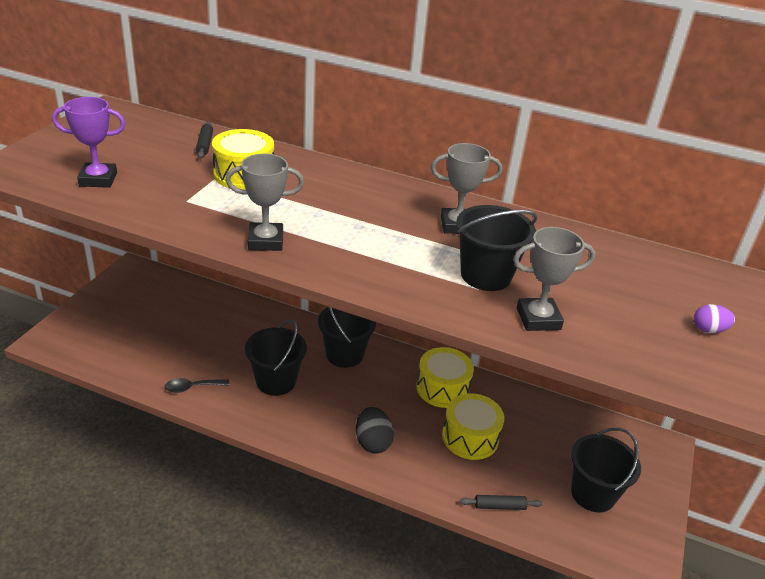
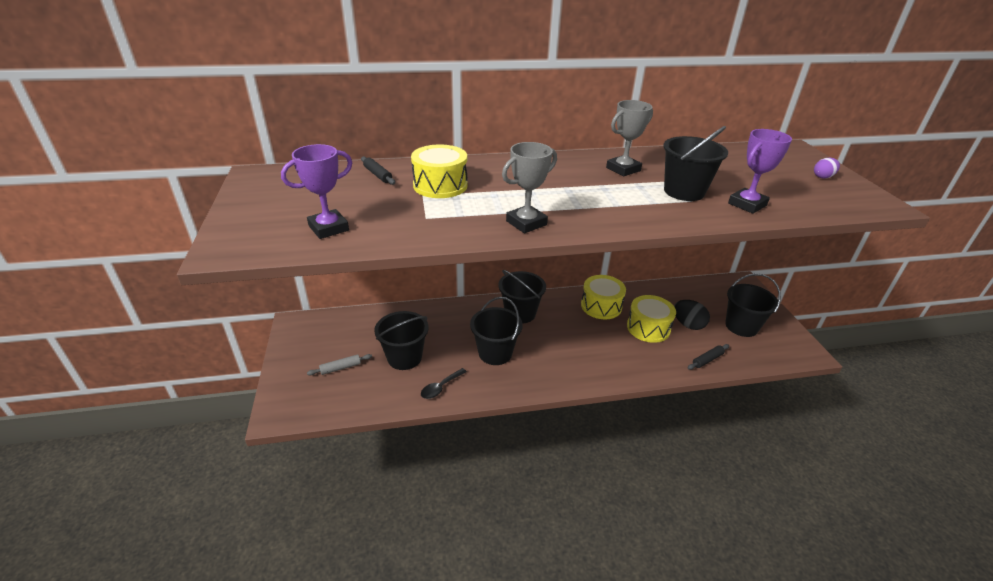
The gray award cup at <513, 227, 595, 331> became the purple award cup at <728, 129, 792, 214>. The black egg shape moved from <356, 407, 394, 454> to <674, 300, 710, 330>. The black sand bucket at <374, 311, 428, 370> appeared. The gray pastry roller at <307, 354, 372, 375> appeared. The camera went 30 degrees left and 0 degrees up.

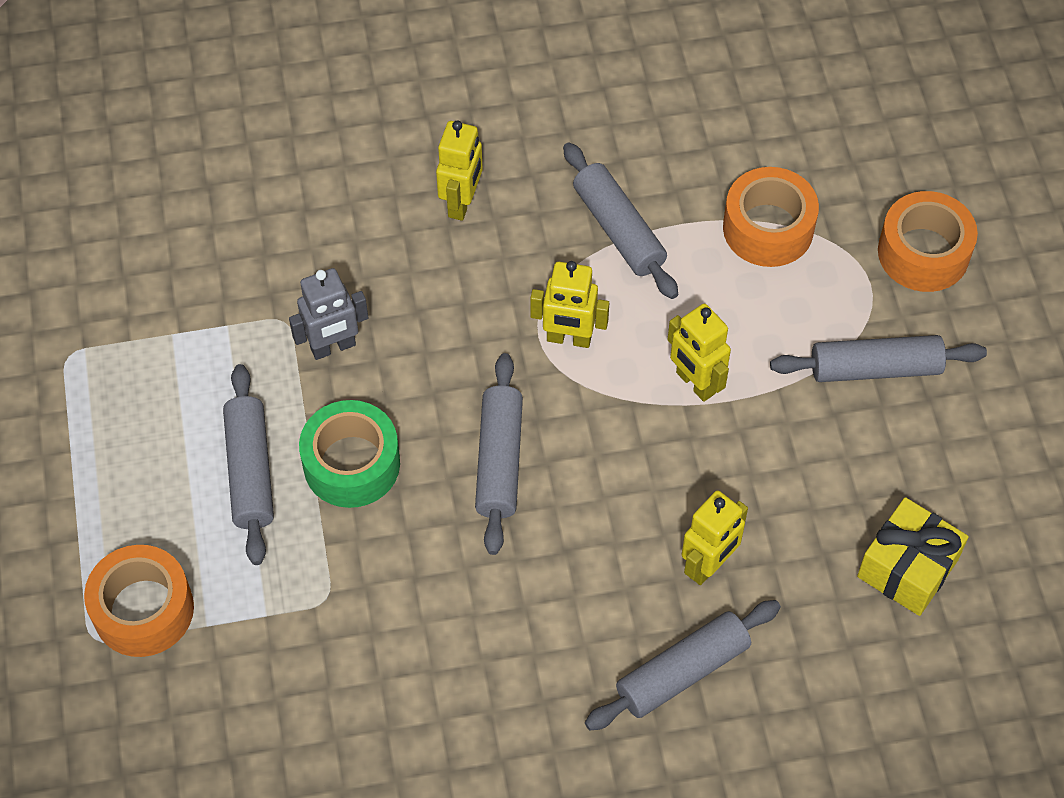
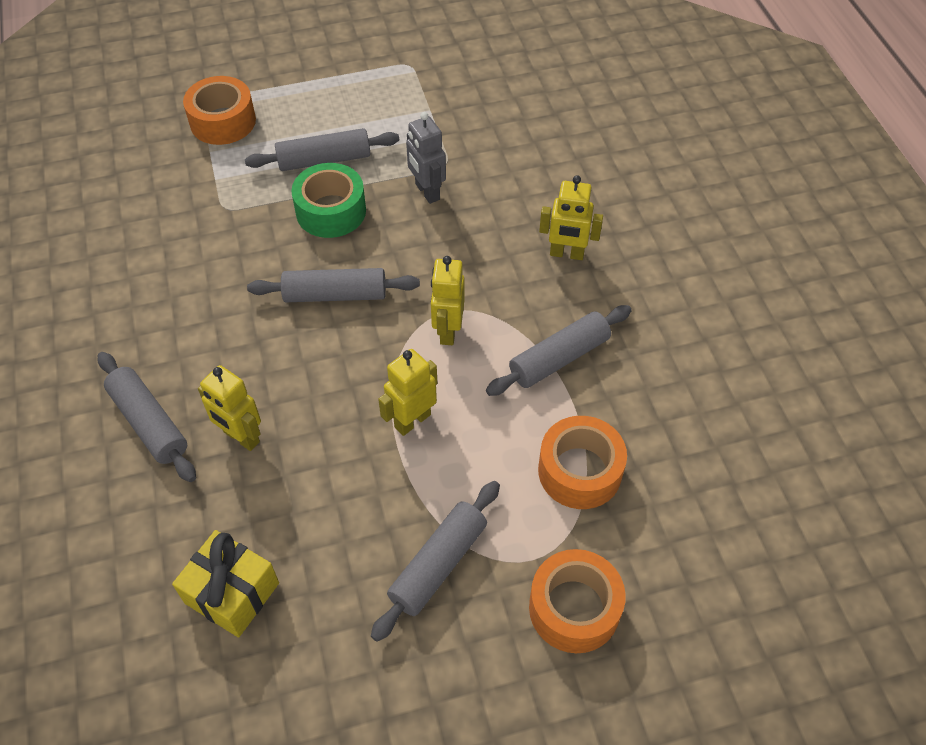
The gray pastry roller at <770, 335, 987, 382> turned 45 degrees clockwise. The camera went 85 degrees right and 5 degrees down.

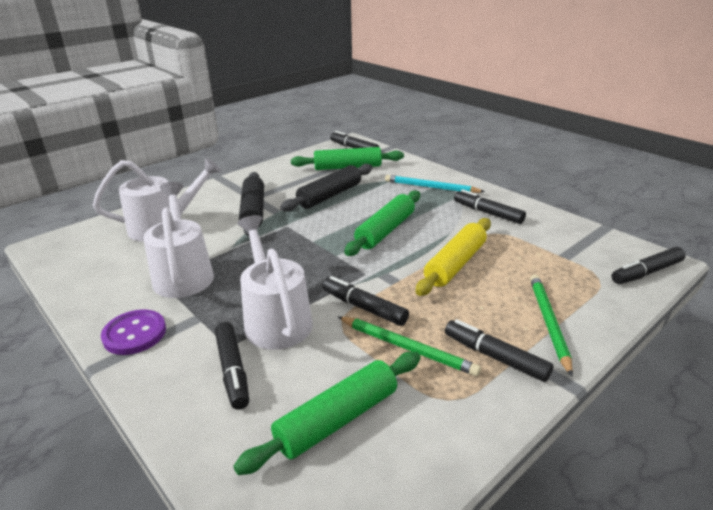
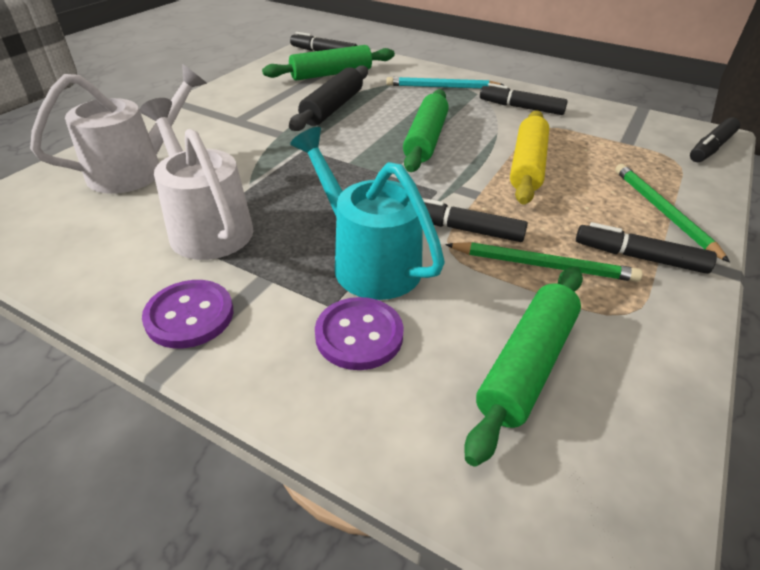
The black pastry roller at <239, 172, 264, 236> disappeared. The white sprinkling can at <237, 215, 313, 350> became the turquoise sprinkling can at <290, 127, 445, 300>. The black felt pen at <215, 322, 249, 410> was replaced by the purple sewing button at <315, 297, 404, 370>. The camera went 20 degrees left and 10 degrees up.

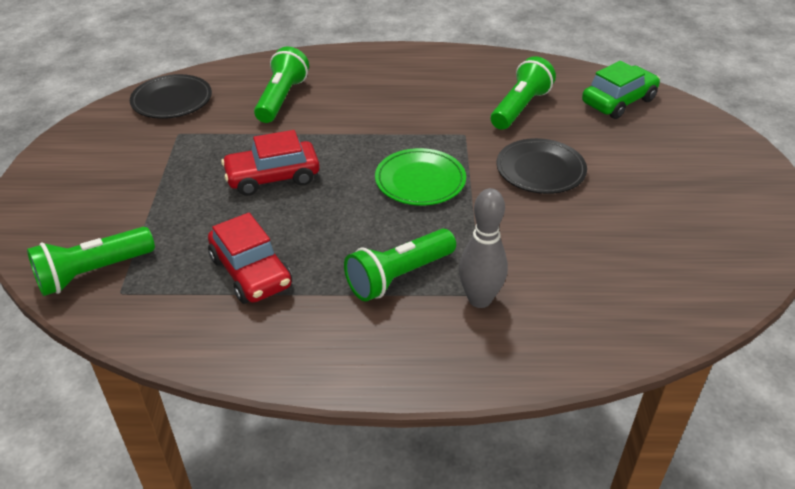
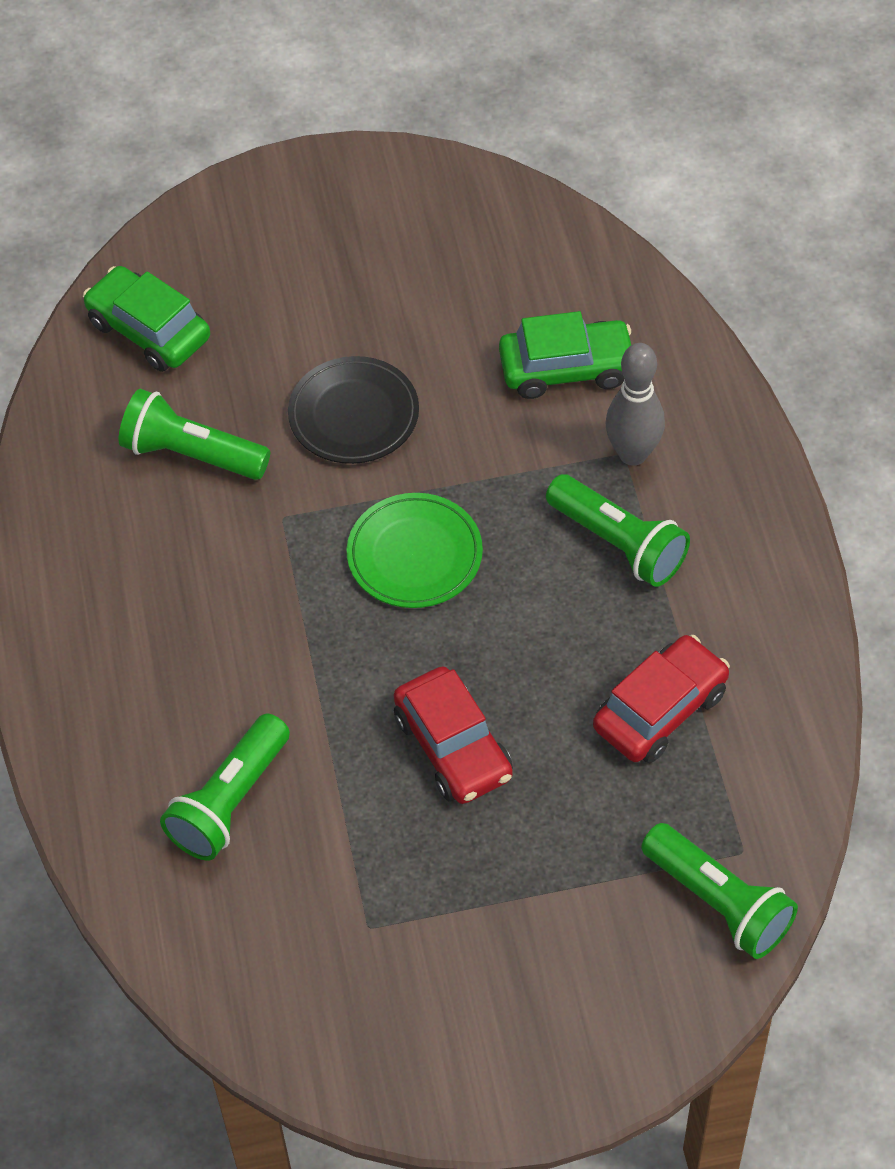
The emerald torch at <254, 47, 309, 123> turned 60 degrees counterclockwise. The black flat dish at <130, 74, 212, 119> disappeared. The emerald car at <499, 311, 631, 399> appeared. The camera went 100 degrees left and 15 degrees up.

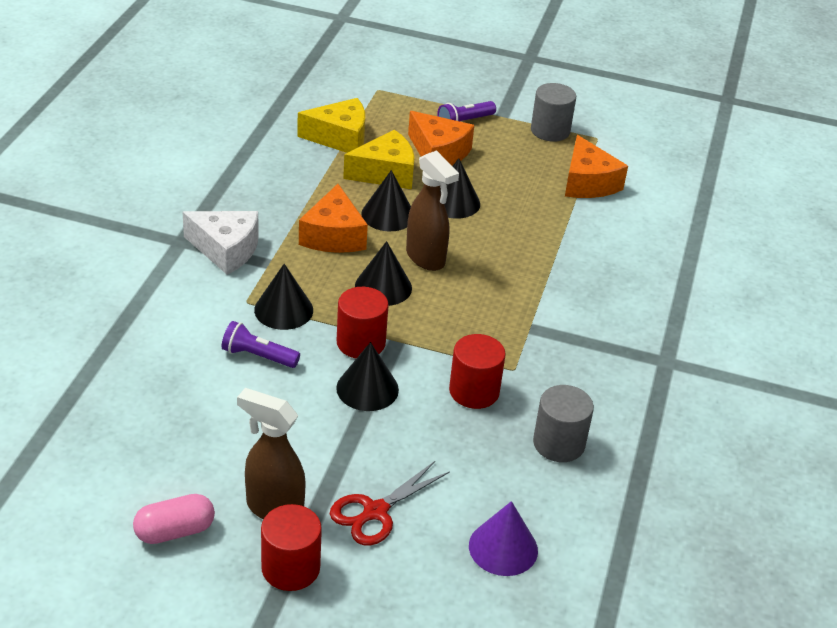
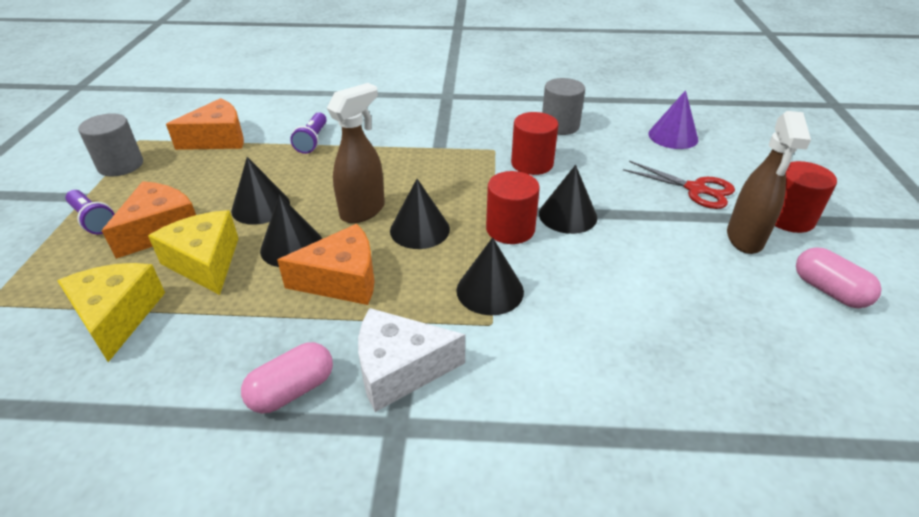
The white cheese at <182, 211, 259, 275> turned 105 degrees counterclockwise. The purple torch moved from <222, 321, 300, 368> to <290, 112, 327, 154>. The rose-pink pill shape at <241, 342, 333, 414> appeared. The camera went 100 degrees left and 0 degrees up.

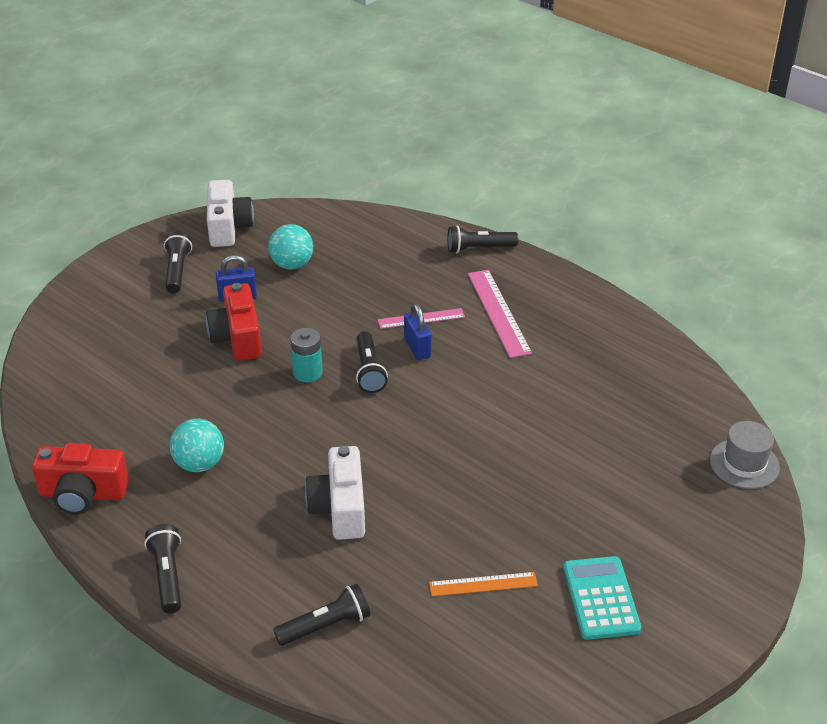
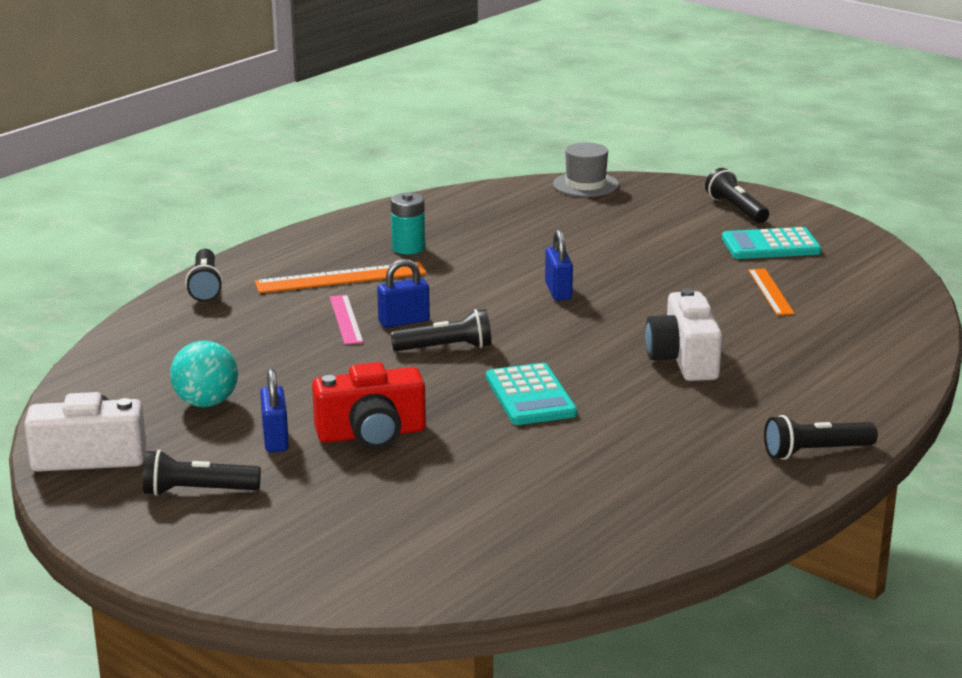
The rose-pink ruler at <468, 270, 532, 358> became the orange-coloured ruler at <255, 262, 426, 293>. The turquoise power cell moved from <290, 328, 323, 383> to <391, 192, 425, 255>. The turquoise play ball at <170, 419, 224, 472> disappeared. The scarlet camera at <32, 443, 129, 515> disappeared. The white camera at <305, 446, 365, 540> turned 90 degrees clockwise. The black torch moved from <273, 583, 370, 646> to <705, 168, 769, 223>. The royal blue lock at <545, 230, 573, 301> appeared. The turquoise adding machine at <486, 363, 577, 425> appeared. The camera went 90 degrees left and 15 degrees down.

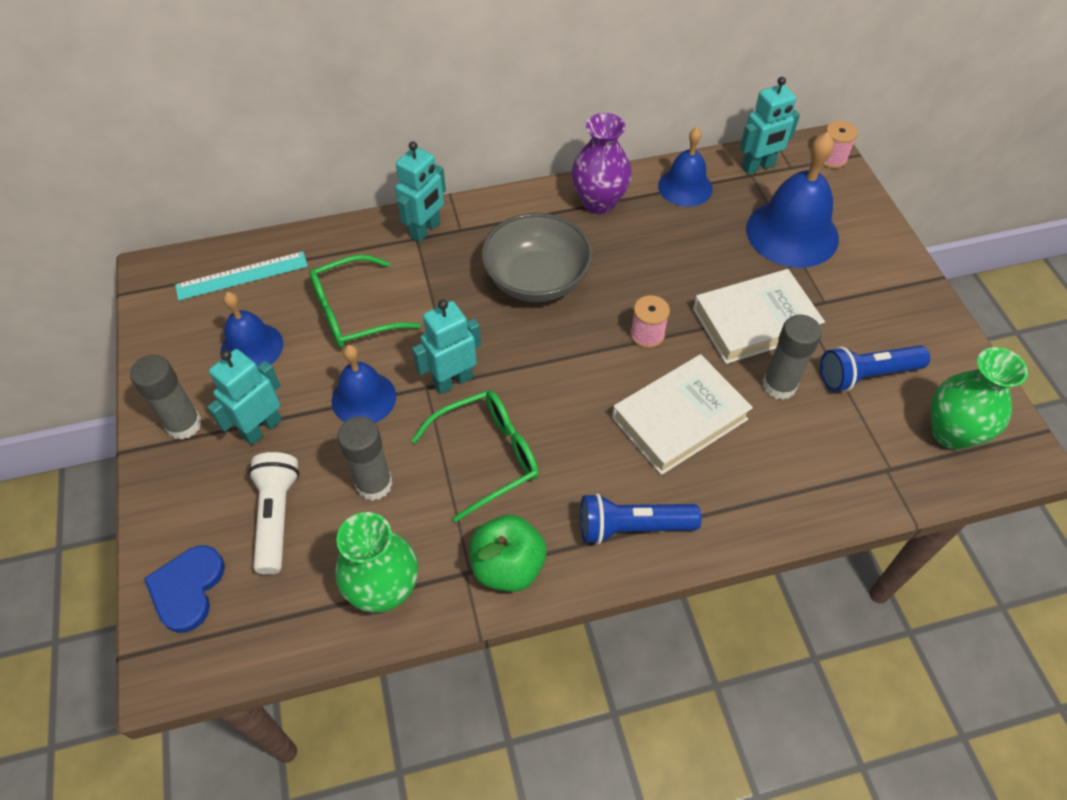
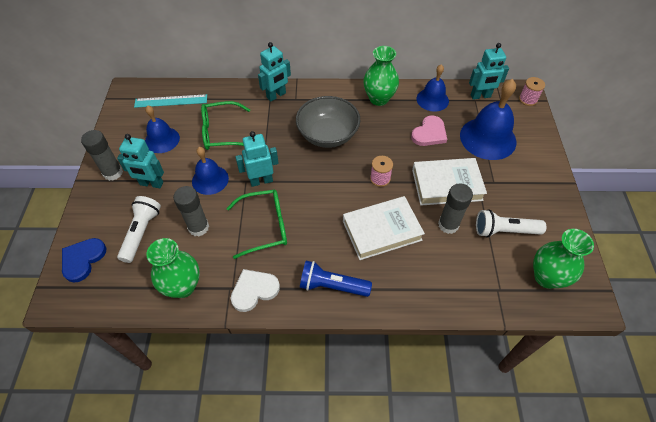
The purple flower vase at <571, 113, 632, 214> became the emerald flower vase at <363, 46, 399, 106>. The royal blue torch at <820, 345, 930, 392> became the white torch at <476, 209, 546, 237>. The turquoise robot at <207, 349, 282, 445> turned 135 degrees counterclockwise. The emerald apple at <469, 515, 547, 592> was replaced by the white heart shape at <231, 269, 280, 312>. The rose-pink heart shape at <411, 115, 447, 146> appeared. The camera went 15 degrees right and 0 degrees up.

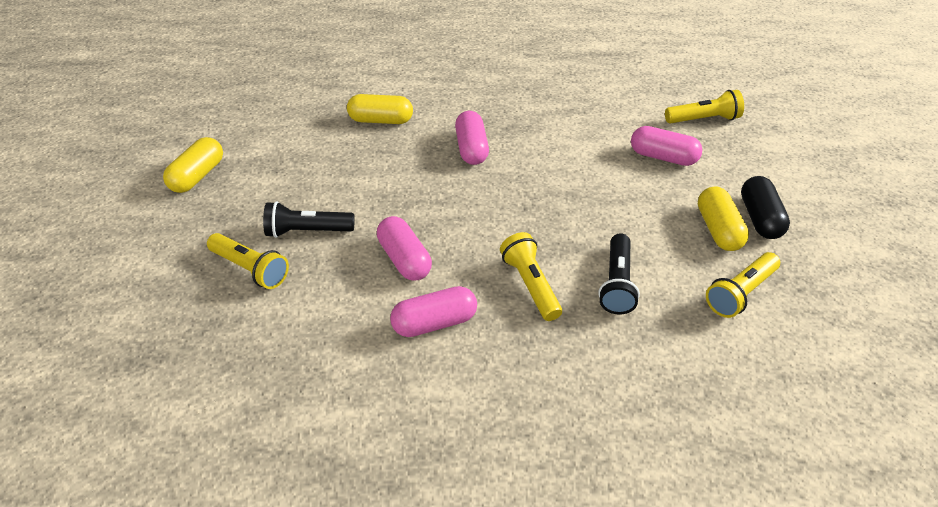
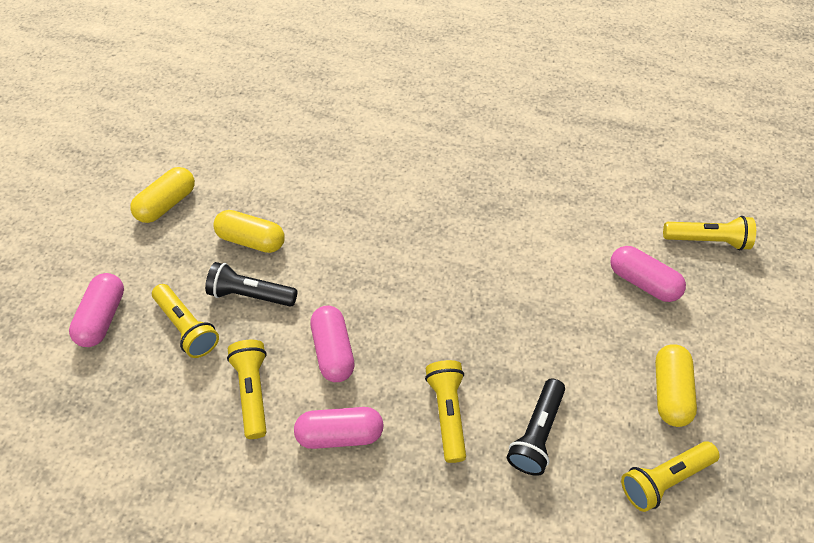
The bright yellow pill shape moved from <347, 94, 413, 124> to <213, 210, 285, 253>. The rose-pink pill shape moved from <455, 111, 489, 165> to <69, 273, 124, 347>. The black pill shape at <741, 176, 790, 239> disappeared. The bright yellow torch at <227, 340, 267, 439> appeared. The camera went 15 degrees right and 10 degrees up.

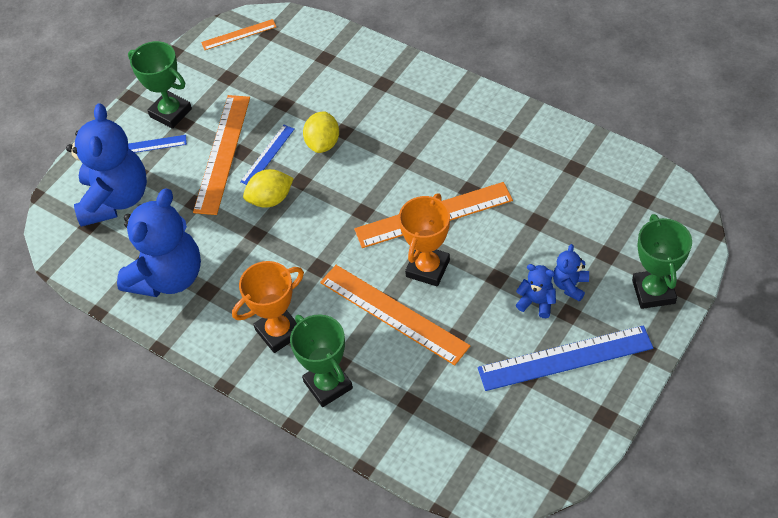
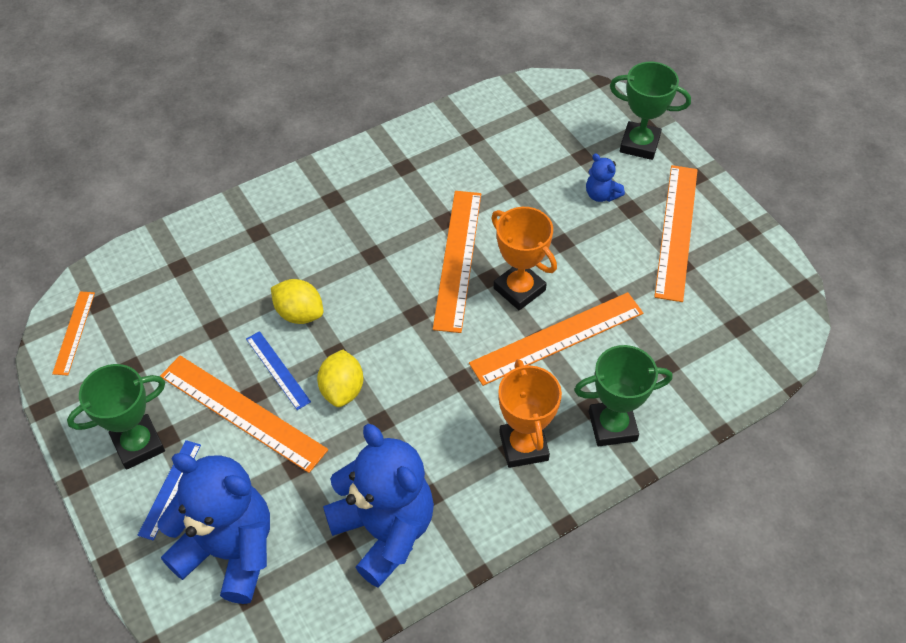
The royal blue stuffed bear at <516, 264, 556, 318> disappeared. The royal blue ruler at <478, 325, 653, 391> became the orange-coloured ruler at <654, 165, 698, 302>. The camera went 70 degrees left and 0 degrees up.

